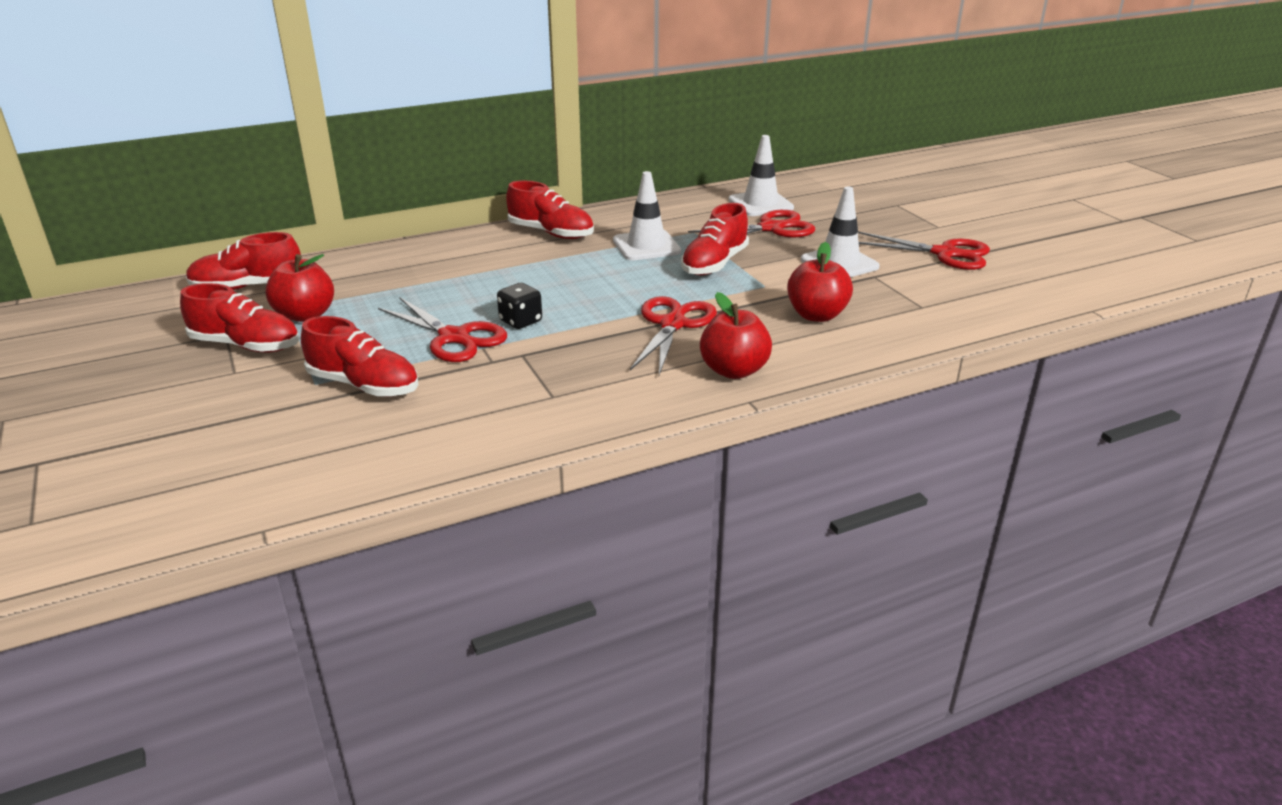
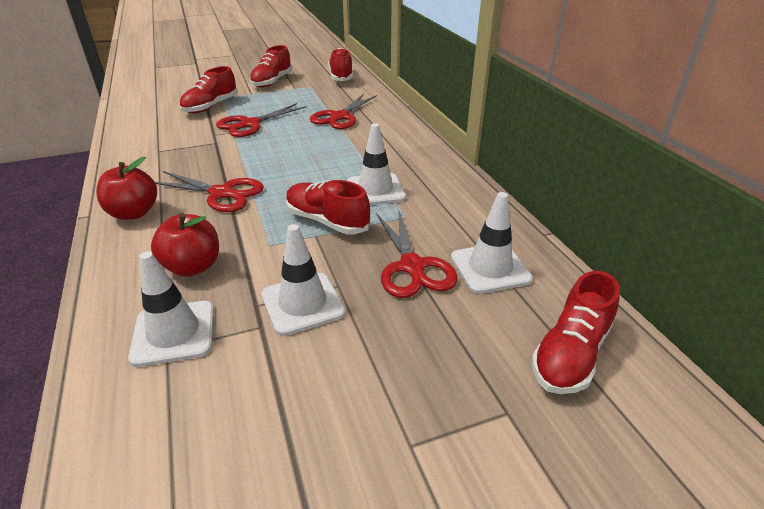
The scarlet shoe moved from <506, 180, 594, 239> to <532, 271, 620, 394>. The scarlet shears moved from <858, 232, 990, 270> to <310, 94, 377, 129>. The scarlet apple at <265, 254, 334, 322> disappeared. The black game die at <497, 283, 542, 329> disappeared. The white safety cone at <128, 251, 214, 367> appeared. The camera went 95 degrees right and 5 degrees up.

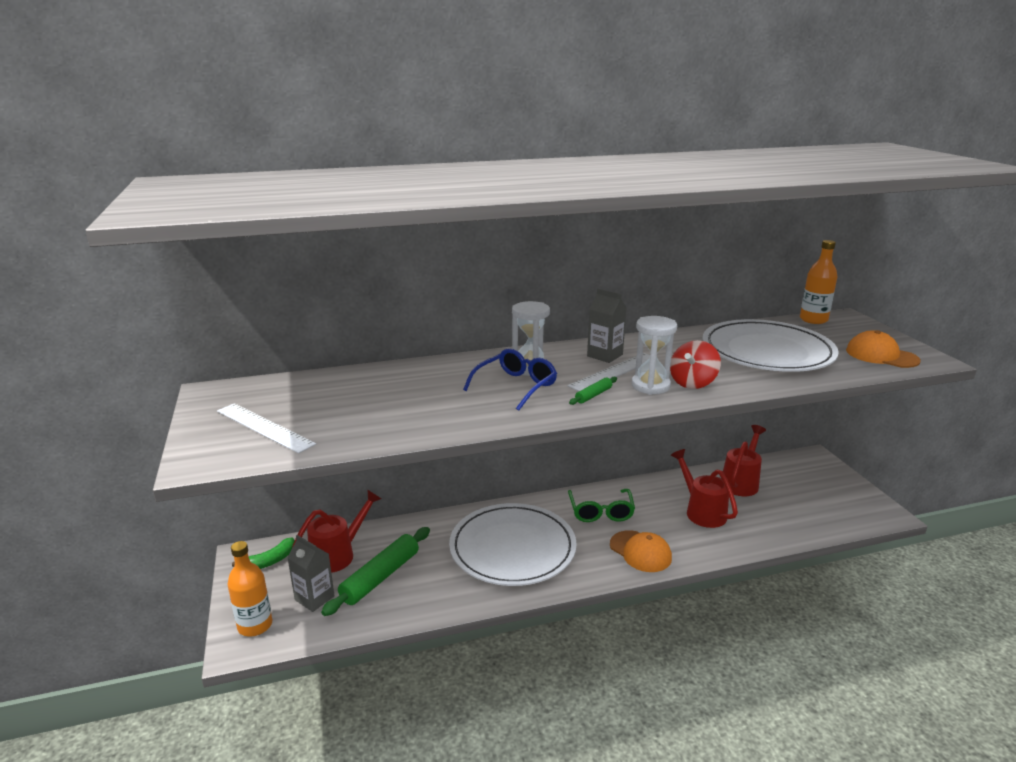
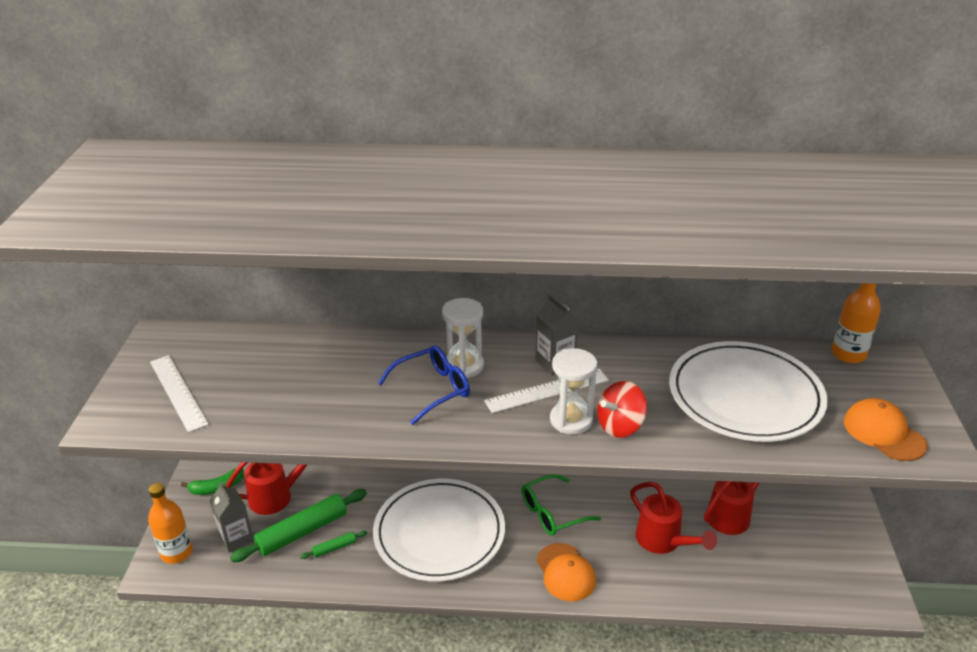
The emerald pastry roller moved from <569, 377, 617, 405> to <300, 531, 367, 559>. The scarlet sprinkling can at <671, 449, 738, 528> turned 150 degrees clockwise. The emerald spectacles at <568, 489, 635, 522> turned 45 degrees clockwise. The camera went 20 degrees right and 10 degrees up.

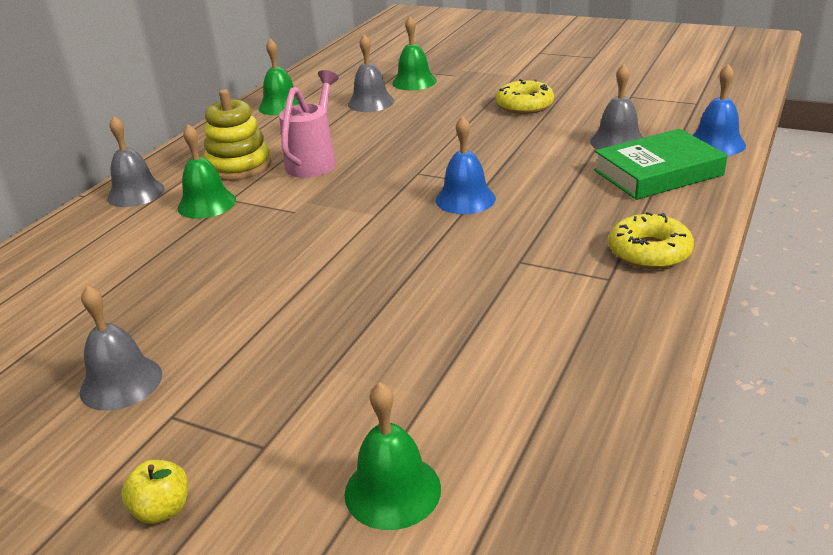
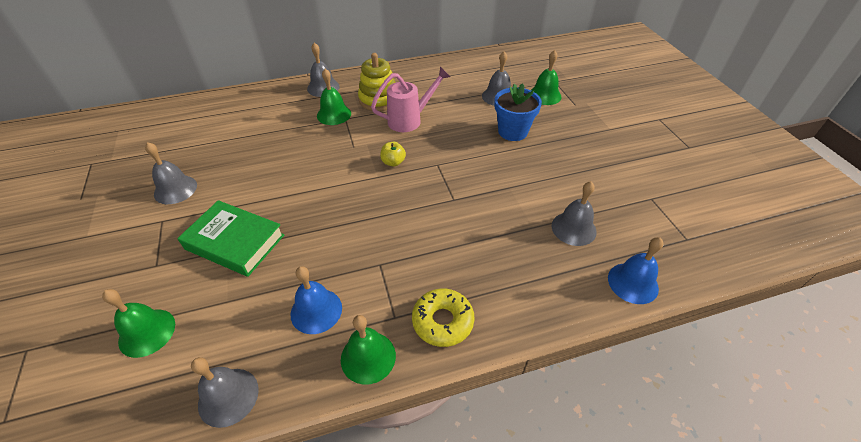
The emerald school bell moved from <258, 39, 299, 115> to <341, 315, 396, 385>. The bright yellow donut at <495, 79, 554, 114> disappeared. The royal blue school bell moved from <436, 116, 496, 214> to <291, 266, 342, 334>. The emerald book moved from <594, 129, 727, 200> to <177, 200, 284, 277>. The bright yellow apple moved from <121, 460, 188, 524> to <380, 142, 406, 167>. The royal blue flower pot at <494, 83, 542, 141> appeared. The gray school bell at <191, 357, 259, 428> appeared. The camera went 45 degrees right and 15 degrees up.

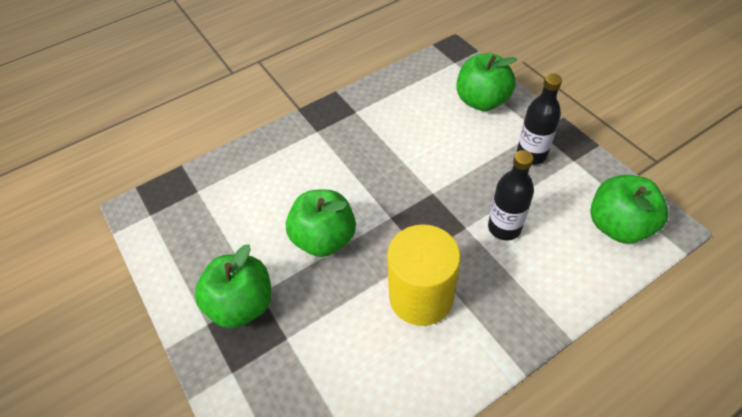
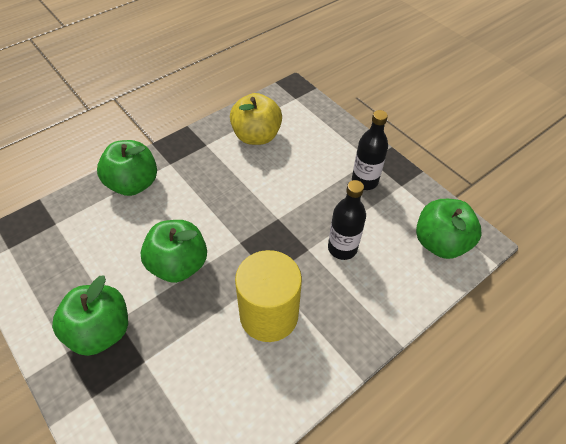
The emerald apple moved from <457, 53, 517, 111> to <97, 140, 157, 196>. The bright yellow apple at <230, 93, 282, 145> appeared. The camera went 10 degrees left and 0 degrees up.

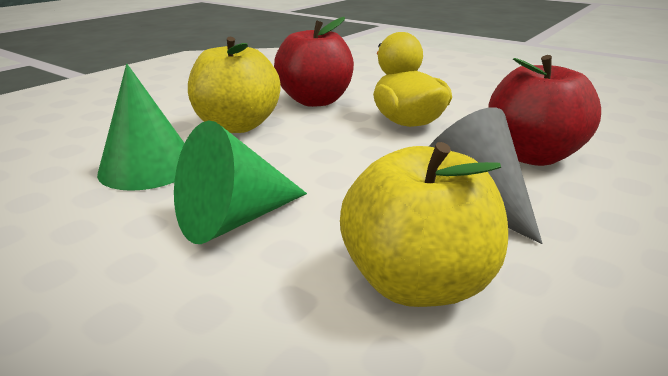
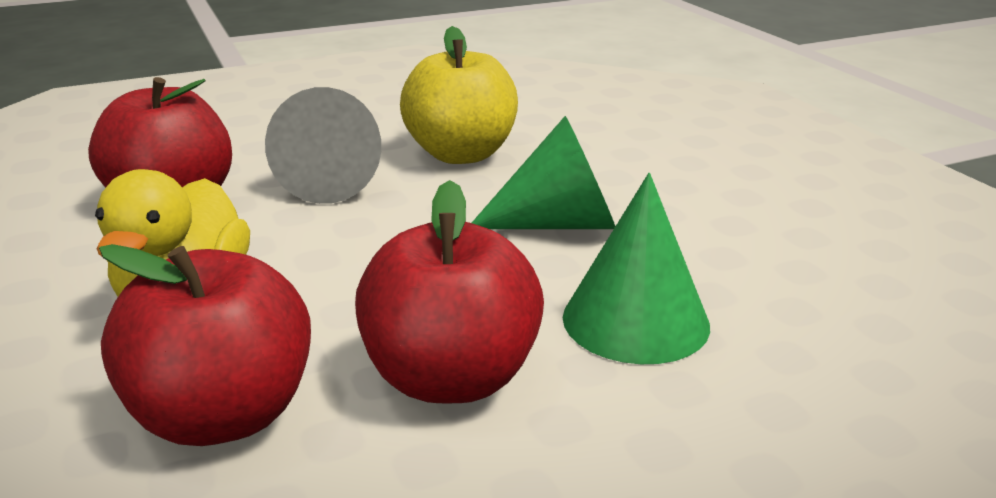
The bright yellow apple at <188, 37, 281, 133> became the scarlet apple at <355, 180, 544, 403>. The camera went 150 degrees left and 0 degrees up.

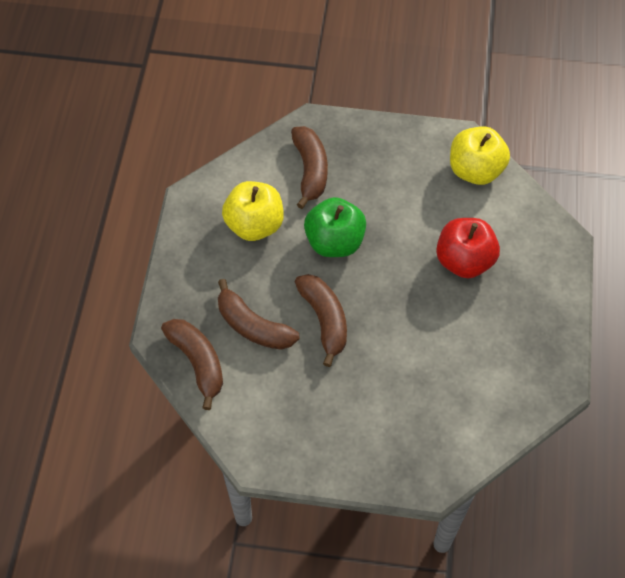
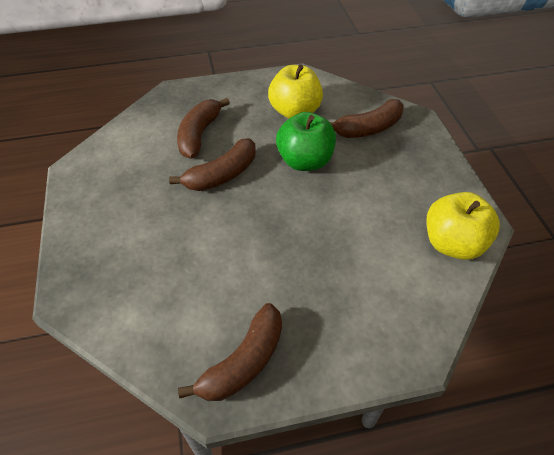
The scarlet apple at <436, 218, 500, 278> disappeared. The brown toy banana moved from <161, 319, 223, 410> to <178, 303, 282, 401>. The camera went 70 degrees right and 10 degrees down.

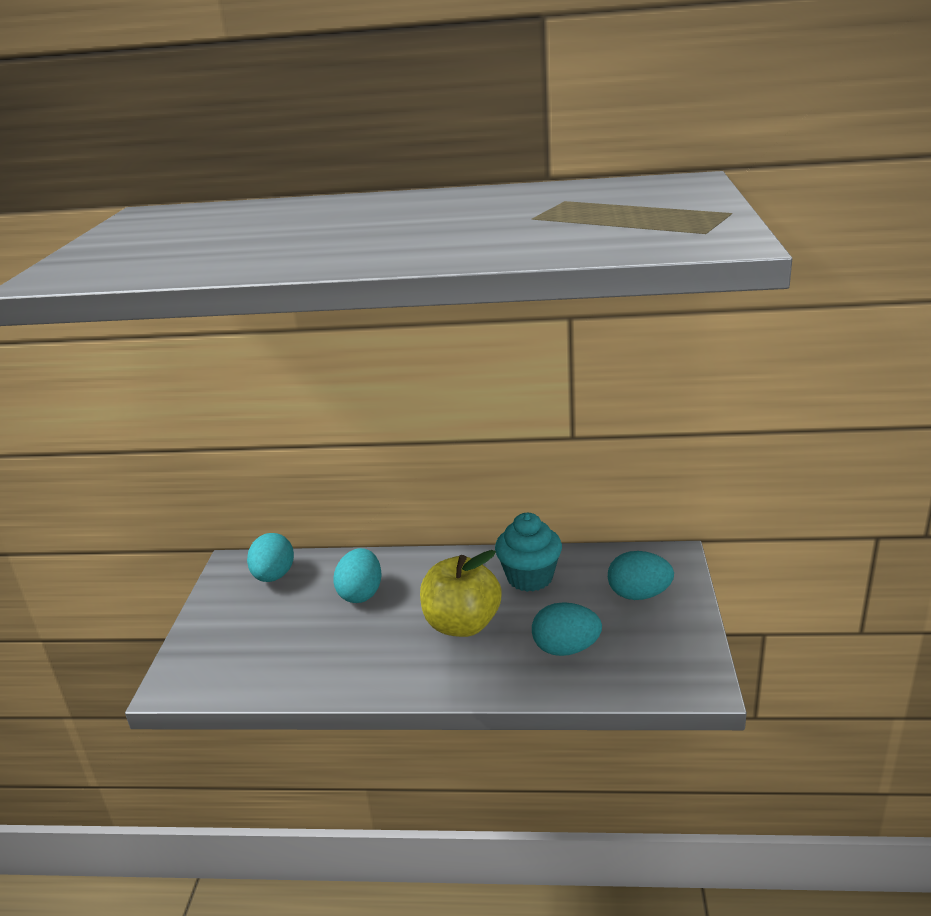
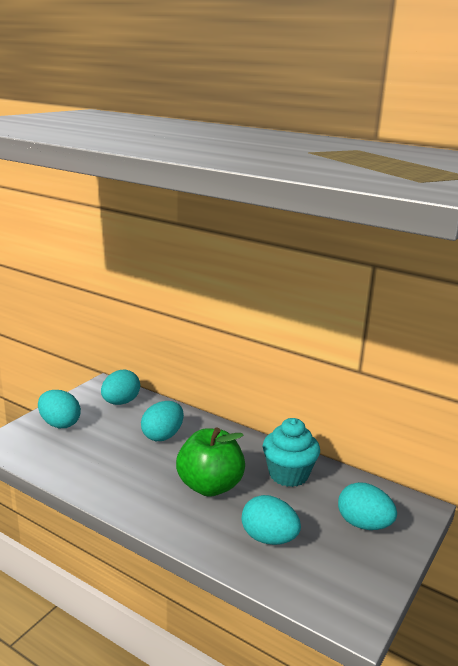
The bright yellow apple at <420, 550, 502, 637> became the emerald apple at <176, 427, 245, 497>. The turquoise egg shape at <38, 390, 81, 428> appeared. The camera went 25 degrees right and 5 degrees down.

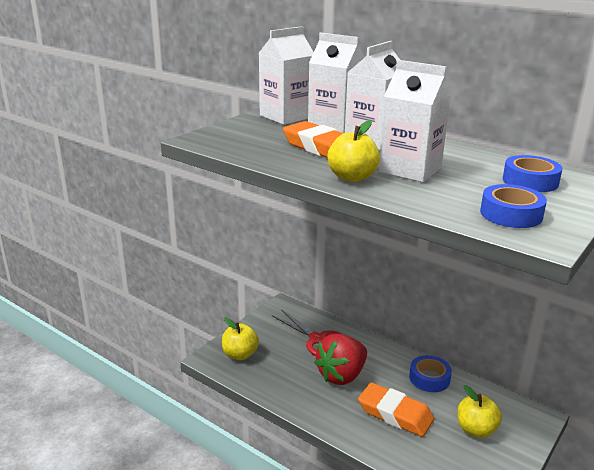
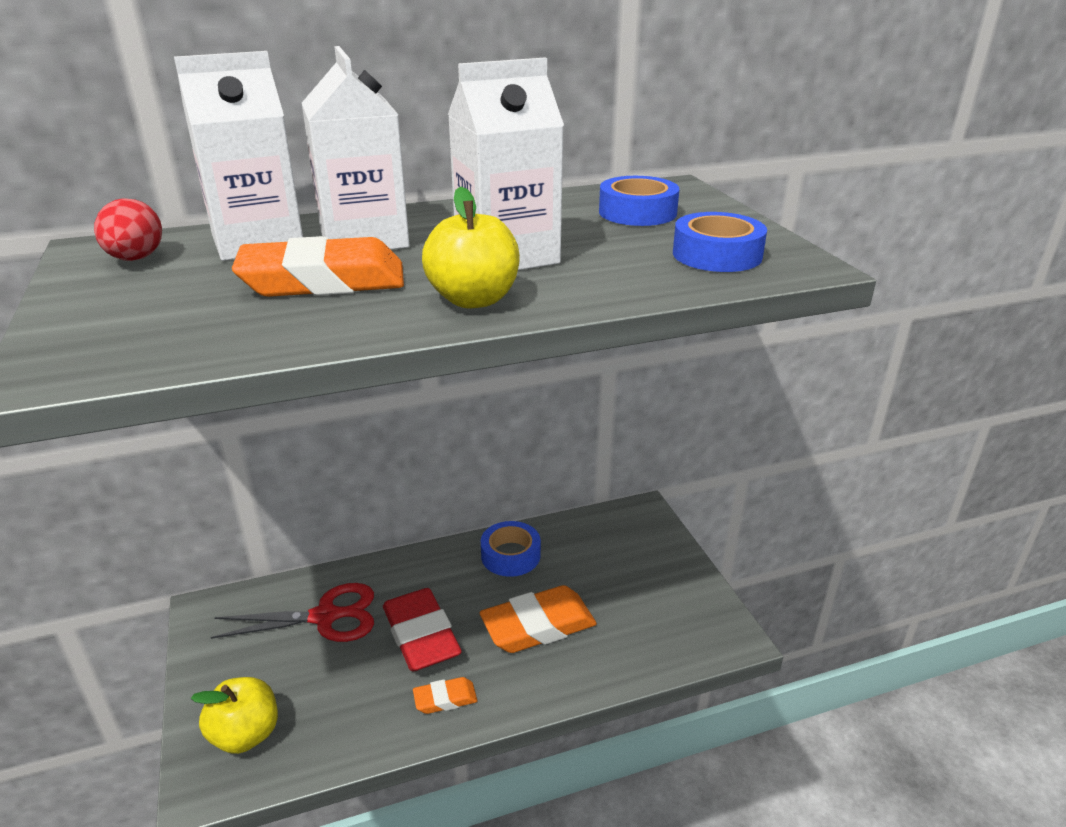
The white carton at <259, 26, 314, 125> was replaced by the scarlet egg shape at <94, 198, 162, 261>. The scarlet berry at <314, 334, 367, 385> was replaced by the scarlet gum eraser at <383, 588, 462, 671>. The bright yellow apple at <457, 385, 502, 438> disappeared. The orange-coloured gum eraser at <413, 677, 477, 714> appeared. The camera went 55 degrees left and 5 degrees up.

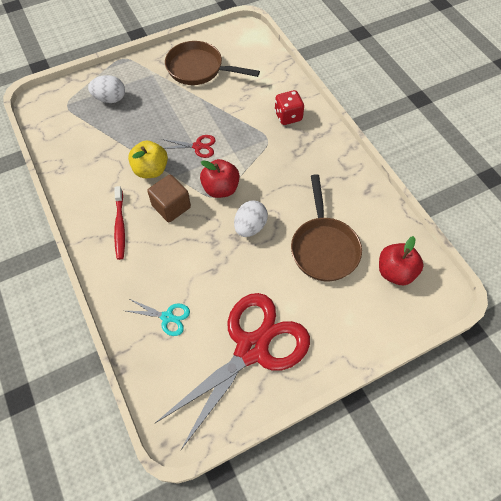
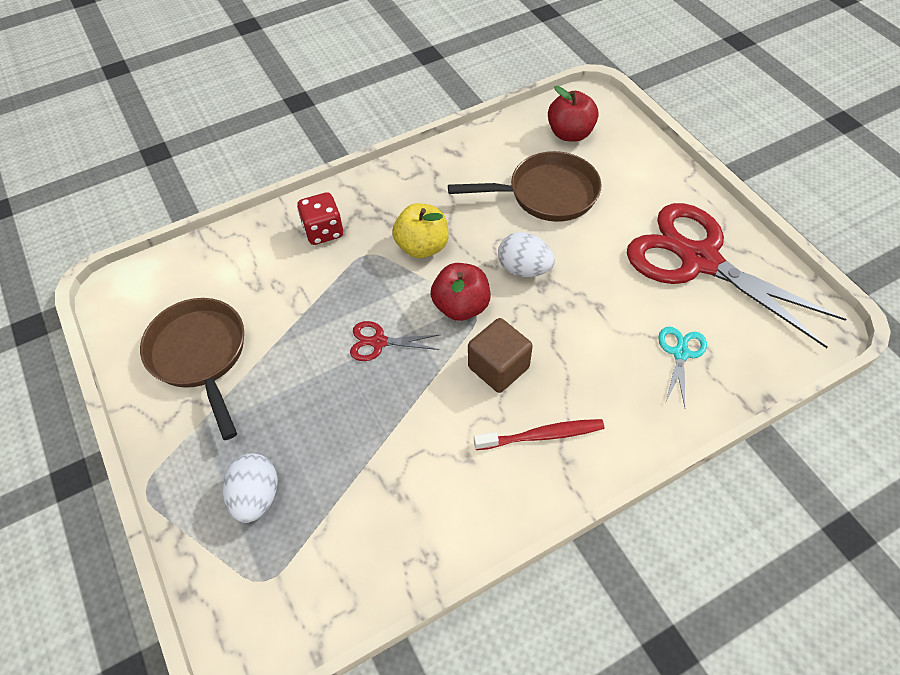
The brown pan at <165, 41, 260, 85> turned 135 degrees clockwise. The scarlet shears at <162, 135, 216, 158> turned 90 degrees counterclockwise. The bright yellow apple moved from <128, 141, 168, 178> to <392, 203, 449, 258>. The camera went 90 degrees left and 5 degrees down.

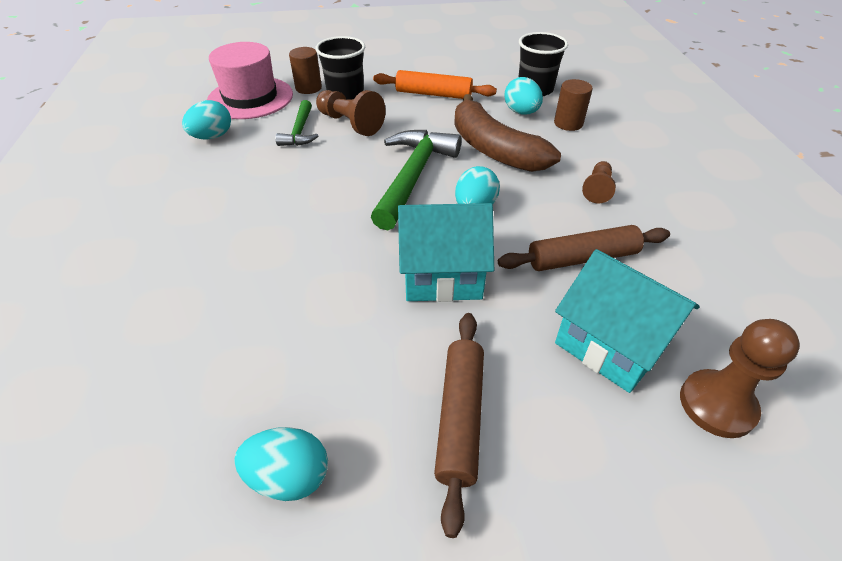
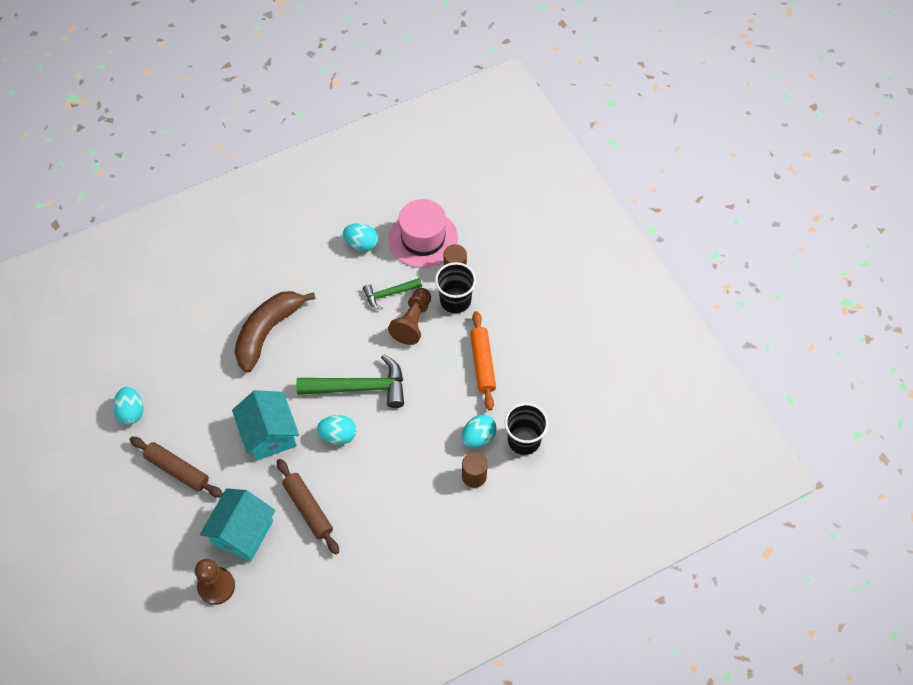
The brown toy banana moved from <454, 94, 561, 172> to <234, 291, 316, 373>. The brown game pawn at <582, 161, 616, 203> disappeared. The brown pastry roller at <434, 313, 484, 538> turned 45 degrees clockwise. The camera went 70 degrees right and 15 degrees up.

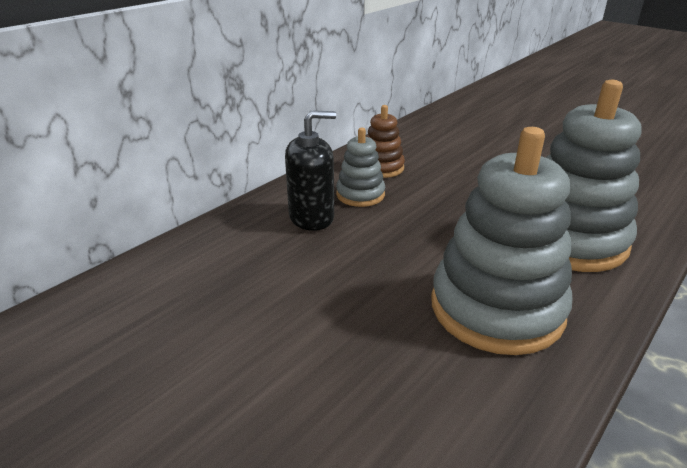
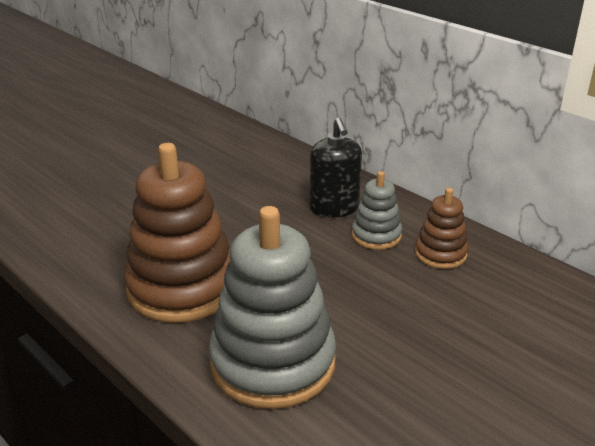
The gray stacking toy at <431, 127, 572, 355> became the brown stacking toy at <124, 143, 231, 323>. The camera went 95 degrees right and 0 degrees up.

